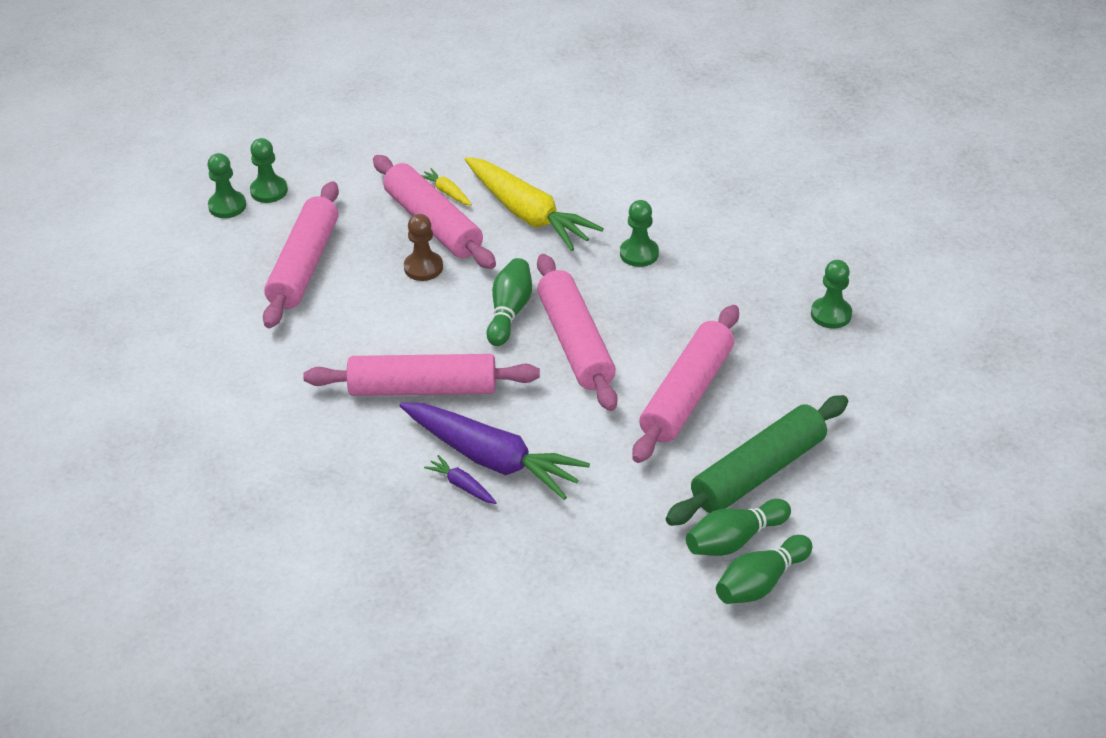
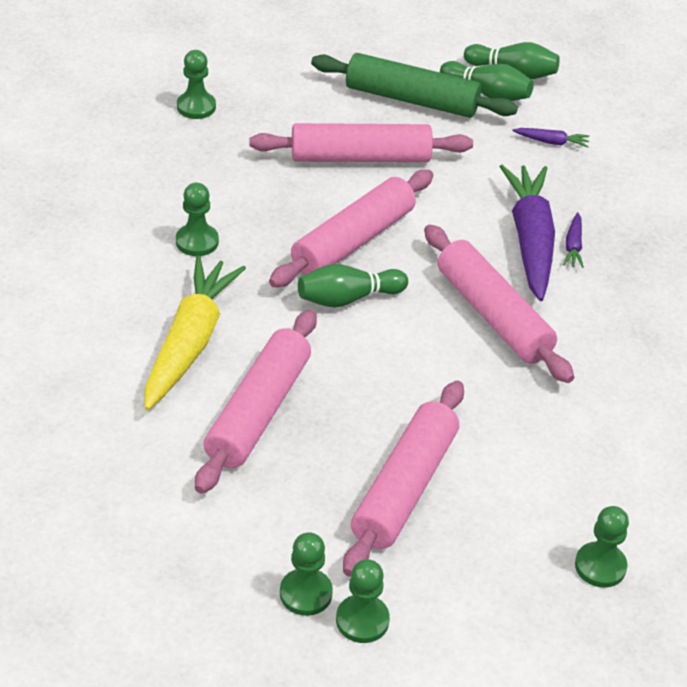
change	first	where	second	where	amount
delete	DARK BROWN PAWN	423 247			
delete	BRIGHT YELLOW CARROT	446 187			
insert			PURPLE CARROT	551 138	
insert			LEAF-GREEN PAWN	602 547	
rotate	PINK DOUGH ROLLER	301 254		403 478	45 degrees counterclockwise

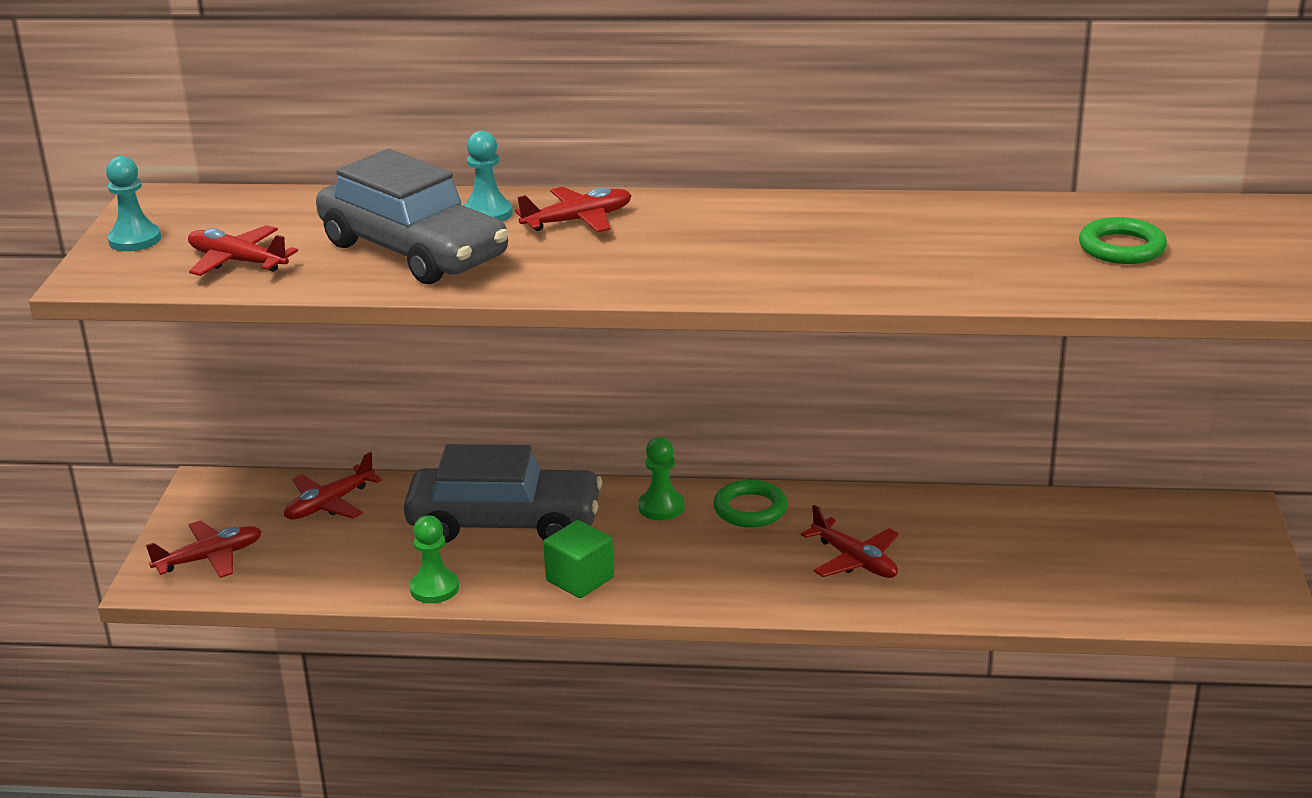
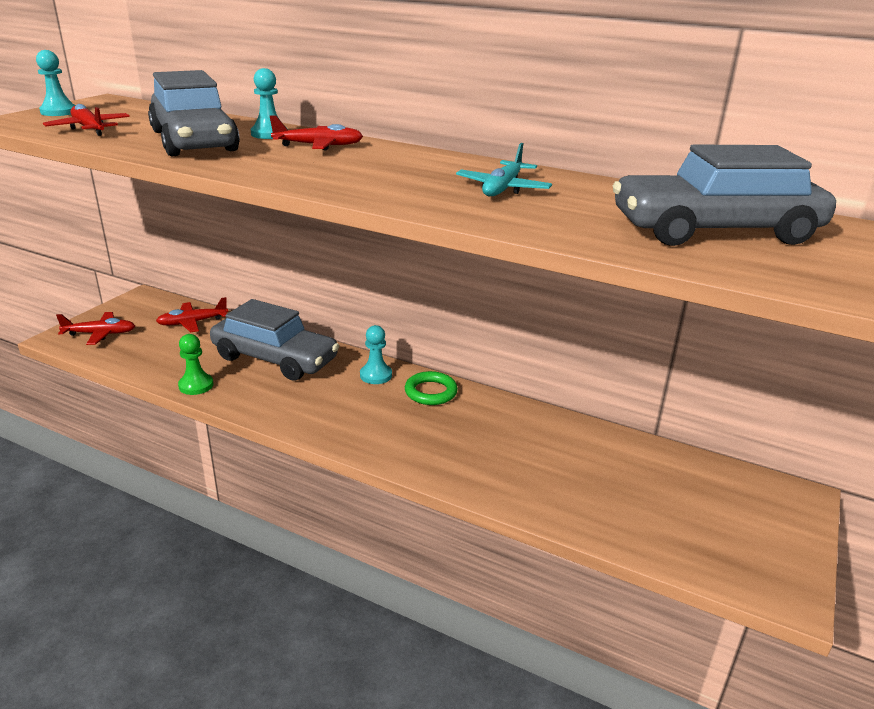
change	first	where	second	where	amount
delete	LEAF-GREEN CUBE	578 559			
delete	SCARLET PLANE	850 541			
insert			AQUA PLANE	504 169	
replace	LEAF-GREEN RING	1123 240	ASH-GREY TOY CAR	724 195	
recolor	LEAF-GREEN PAWN	661 478	AQUA PAWN	376 354	

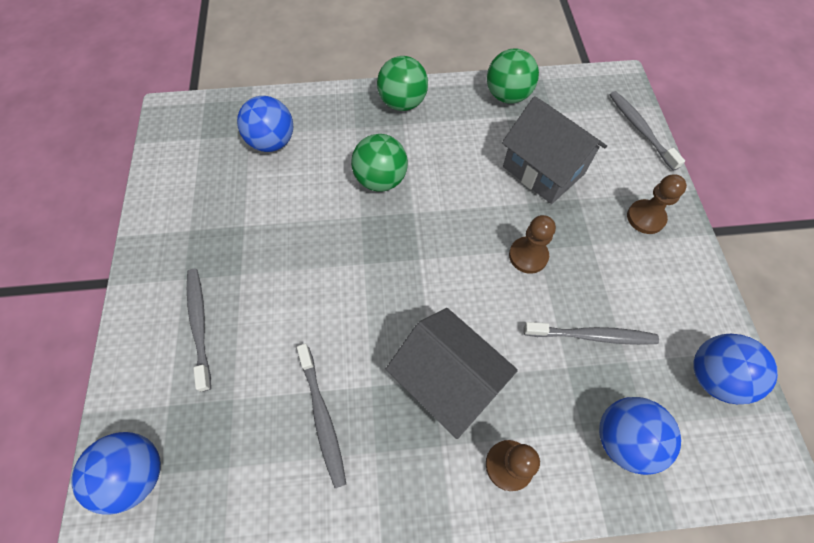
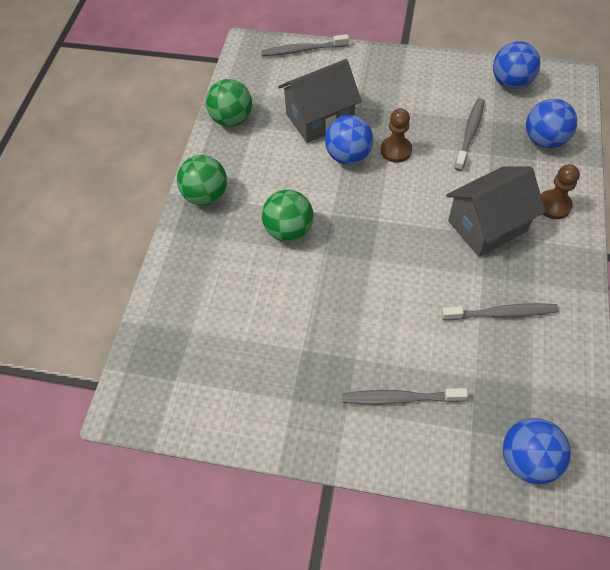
change	first	where	second	where	amount
delete	DARK BROWN PAWN	657 204			
move	COBALT SPHERE	265 124		349 140	

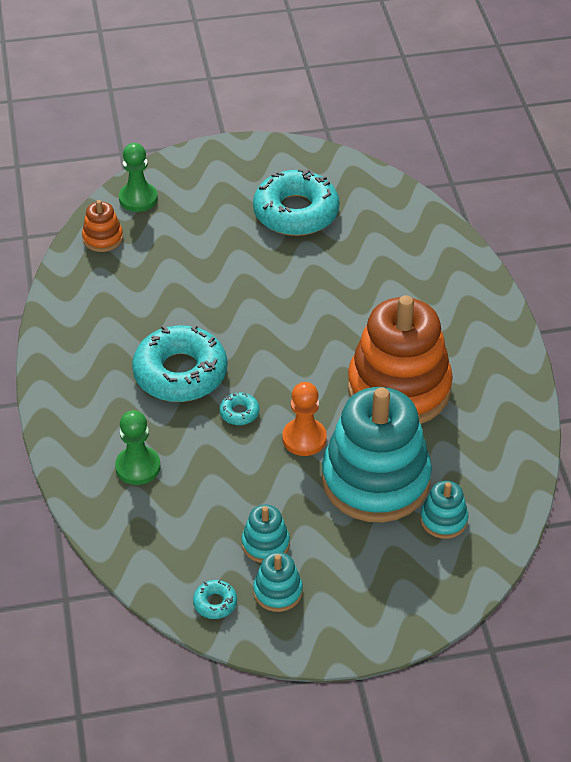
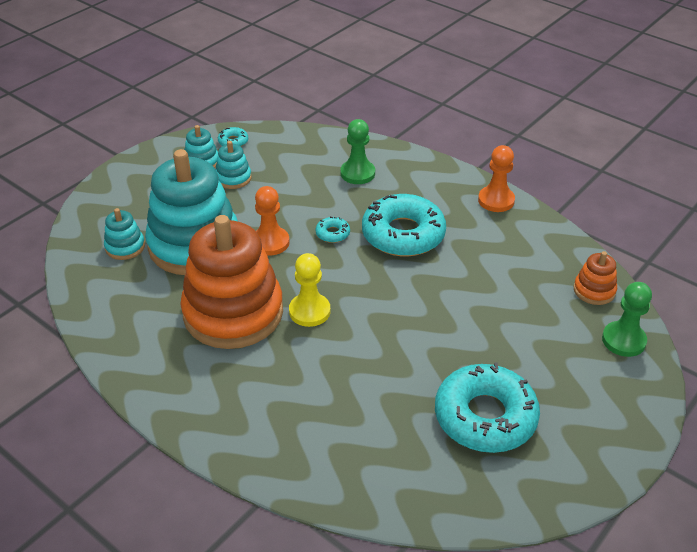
change	first	where	second	where	amount
insert			BRIGHT YELLOW PAWN	309 290	
insert			ORANGE PAWN	496 178	

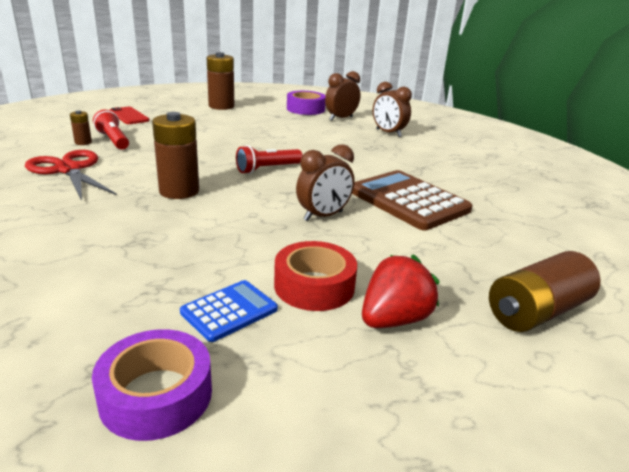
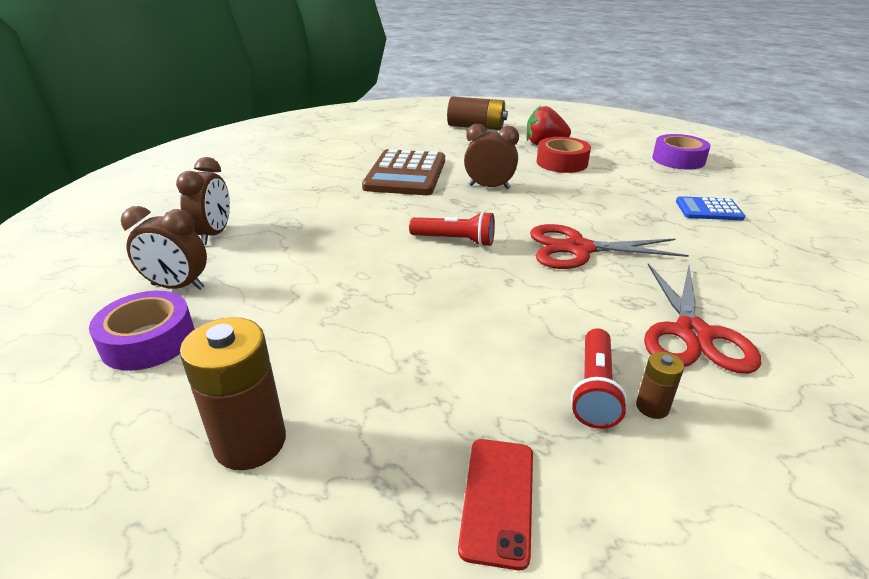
change	first	where	second	where	amount
move	COBALT CALCULATOR	229 311		710 208	
replace	DARK BROWN AA BATTERY	175 155	SCARLET SCISSORS	609 246	

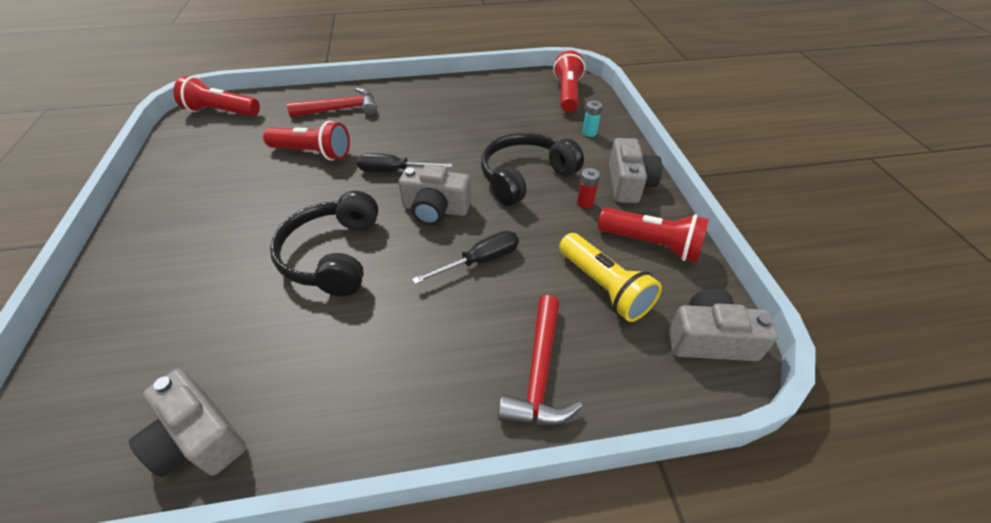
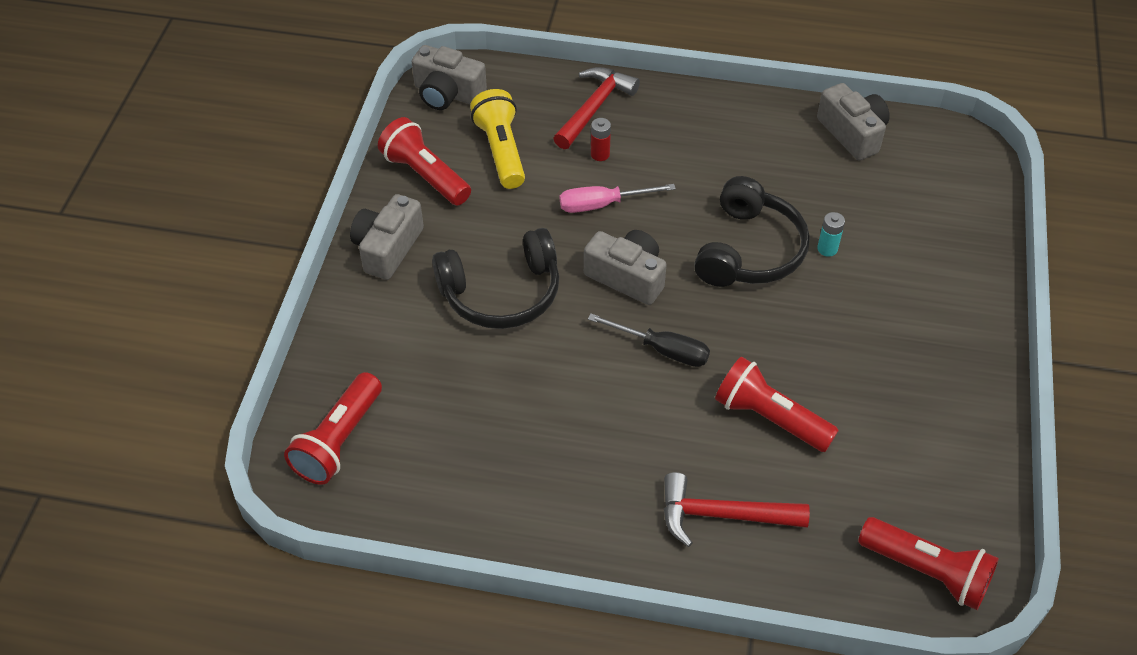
change	first	where	second	where	amount
move	SCARLET AA BATTERY	588 188		601 139	
move	AQUA AA BATTERY	592 119		831 234	
recolor	BLACK SCREWDRIVER	465 257	PINK SCREWDRIVER	618 198	

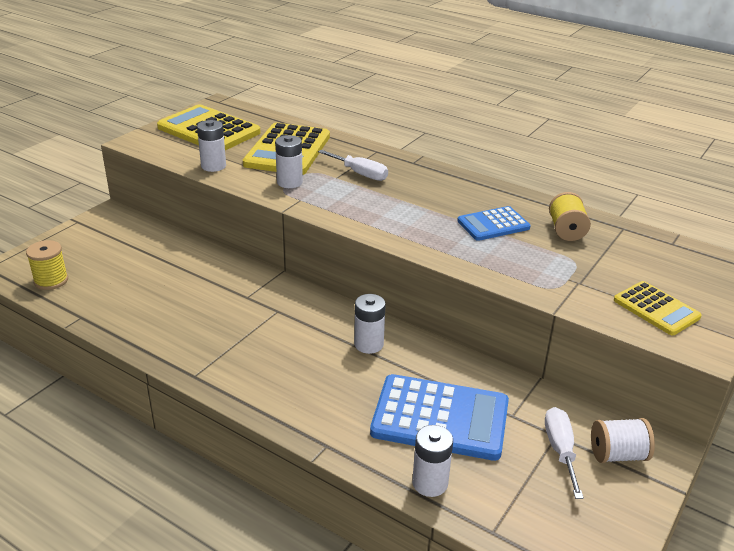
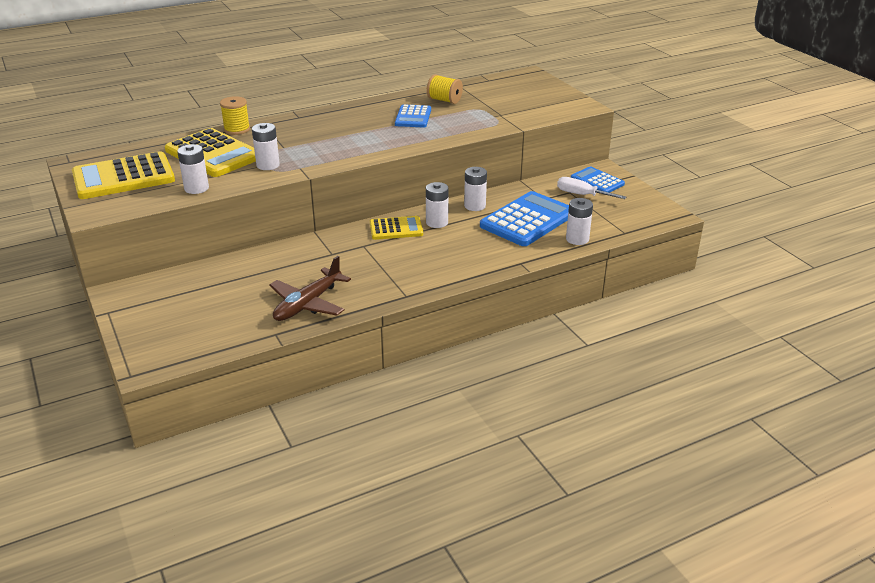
change	first	where	second	where	amount
delete	SNOW-WHITE SCREWDRIVER	353 165			
insert			DARK BROWN PLANE	310 288	
insert			SNOW-WHITE AA BATTERY	475 189	
move	BRIGHT YELLOW REEL OF THREAD	47 265		235 115	
move	BRIGHT YELLOW CALCULATOR	658 308		396 228	
replace	SNOW-WHITE REEL OF THREAD	623 440	COBALT CALCULATOR	598 179	

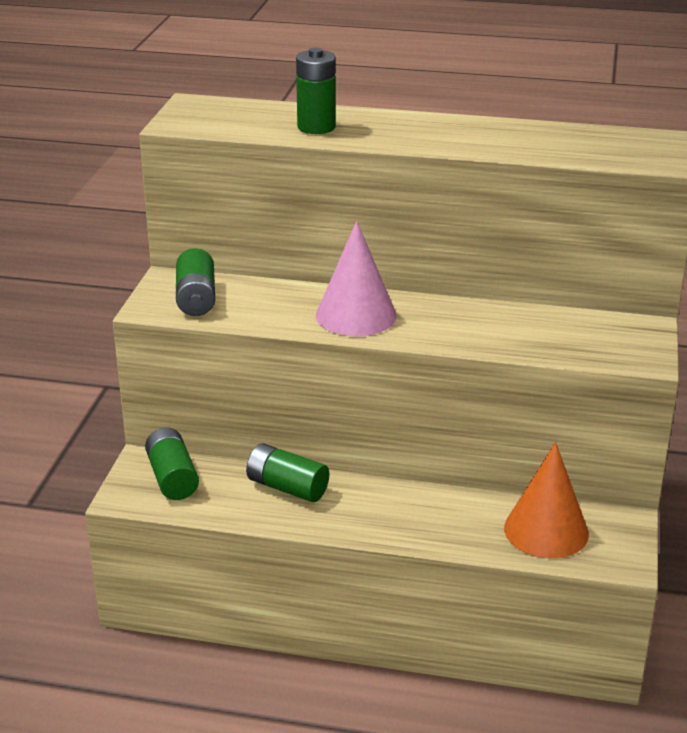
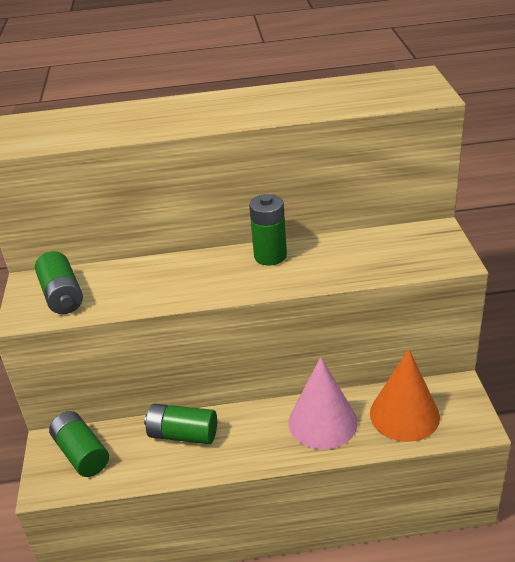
change	first	where	second	where	amount
move	LEAF-GREEN AA BATTERY	316 91		268 229	
move	PINK CONE	356 278		323 403	

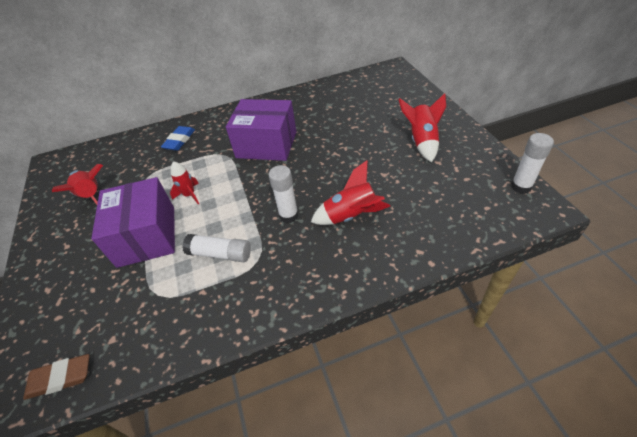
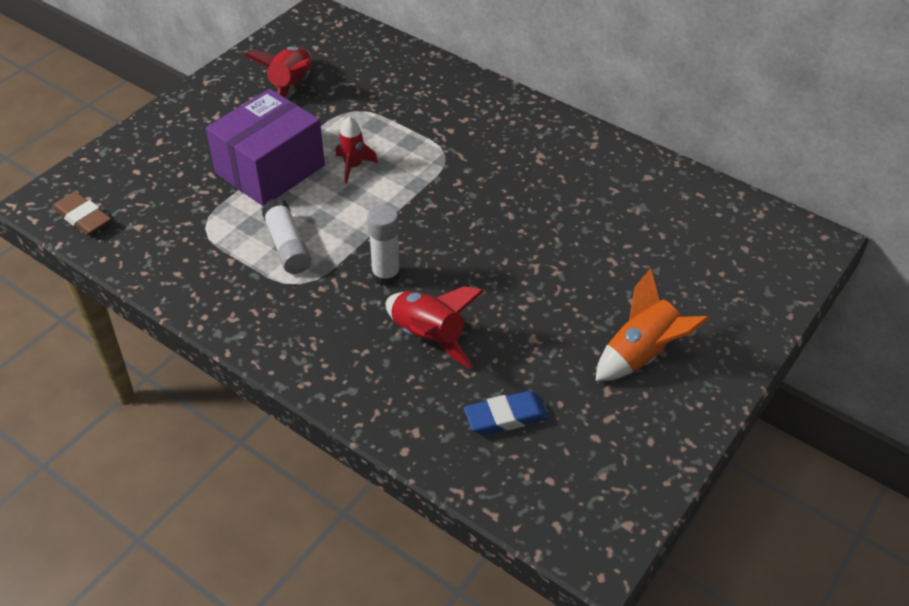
change	first	where	second	where	amount
delete	PURPLE BOX	261 130			
delete	SNOW-WHITE STICK OF GLUE	532 163			
move	COBALT PENCIL ERASER	178 138		506 413	
recolor	SCARLET ROCKET	422 127	ORANGE ROCKET	652 325	

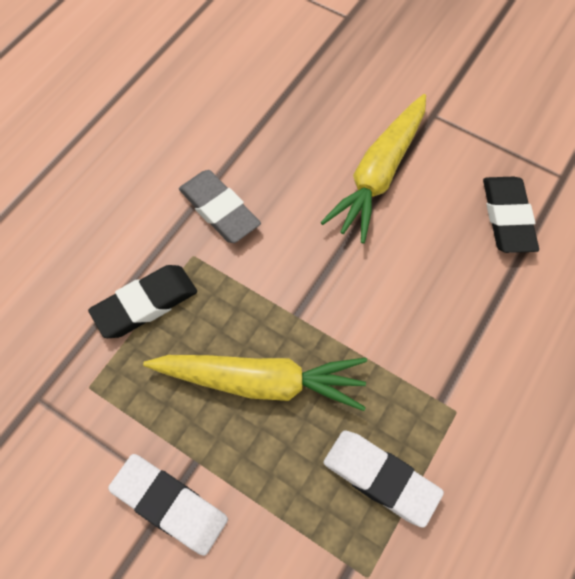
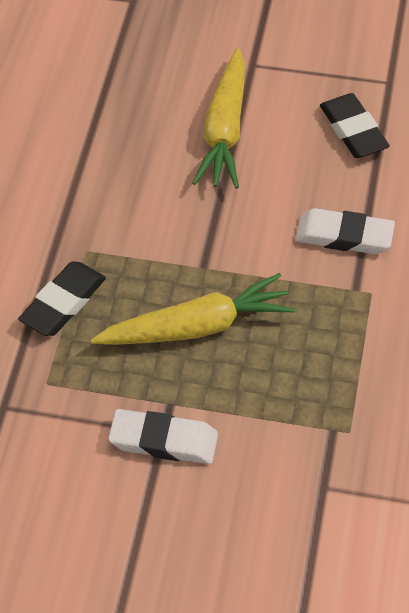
change	first	where	second	where	amount
delete	ASH-GREY PENCIL ERASER	220 206			
move	SNOW-WHITE PENCIL ERASER	383 479		345 231	

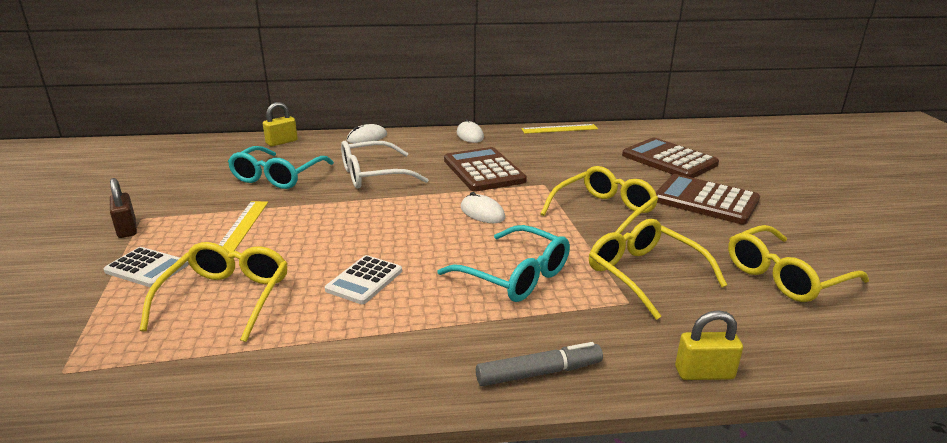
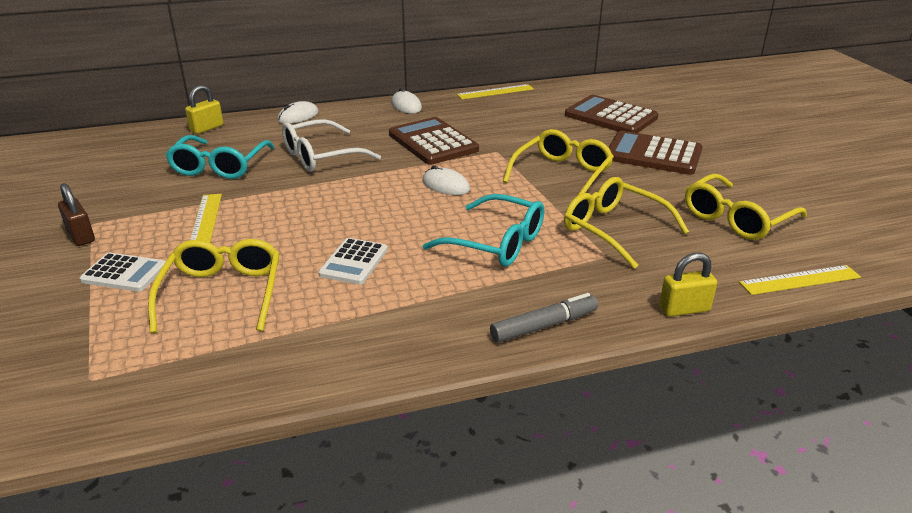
change	first	where	second	where	amount
insert			BRIGHT YELLOW MEASURING STICK	800 280	

